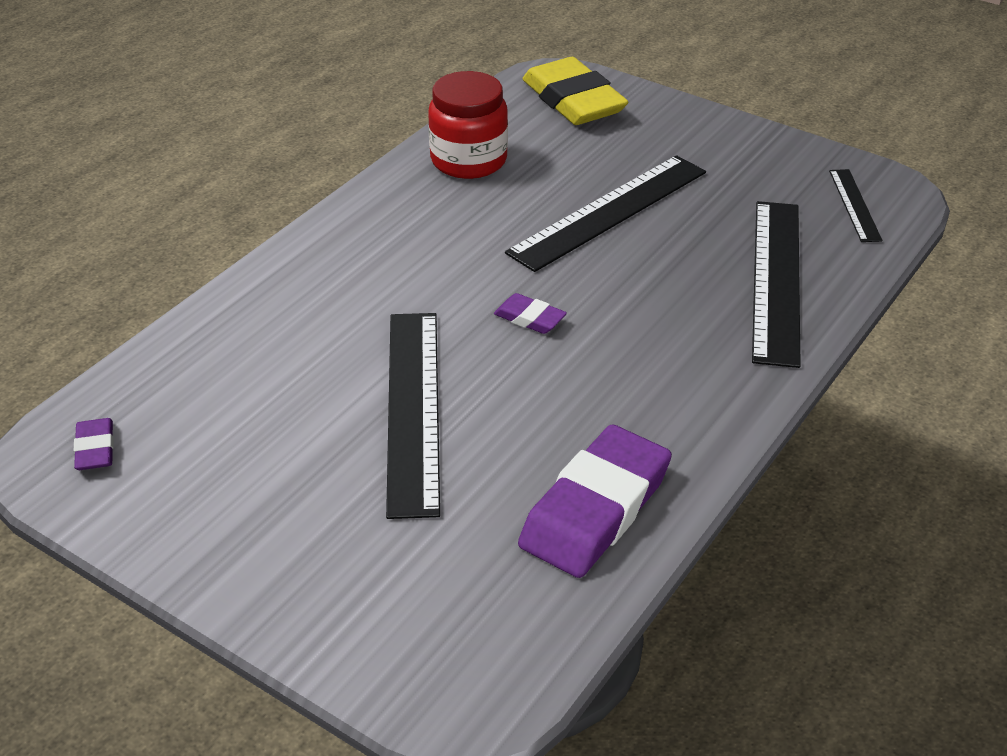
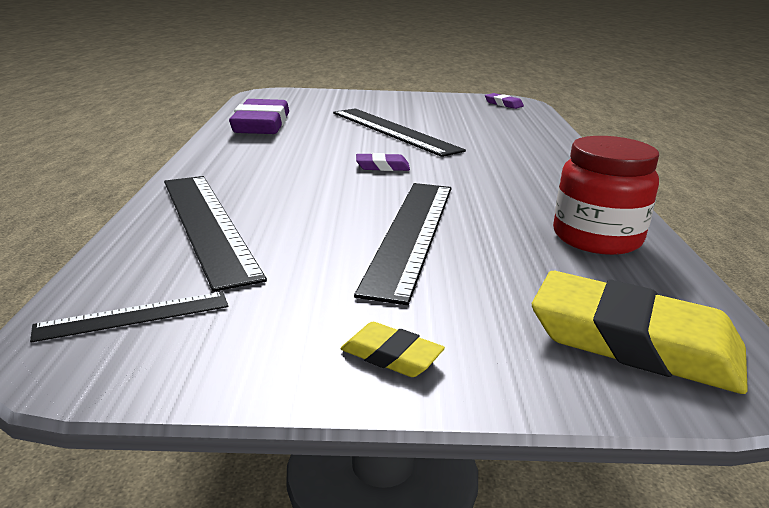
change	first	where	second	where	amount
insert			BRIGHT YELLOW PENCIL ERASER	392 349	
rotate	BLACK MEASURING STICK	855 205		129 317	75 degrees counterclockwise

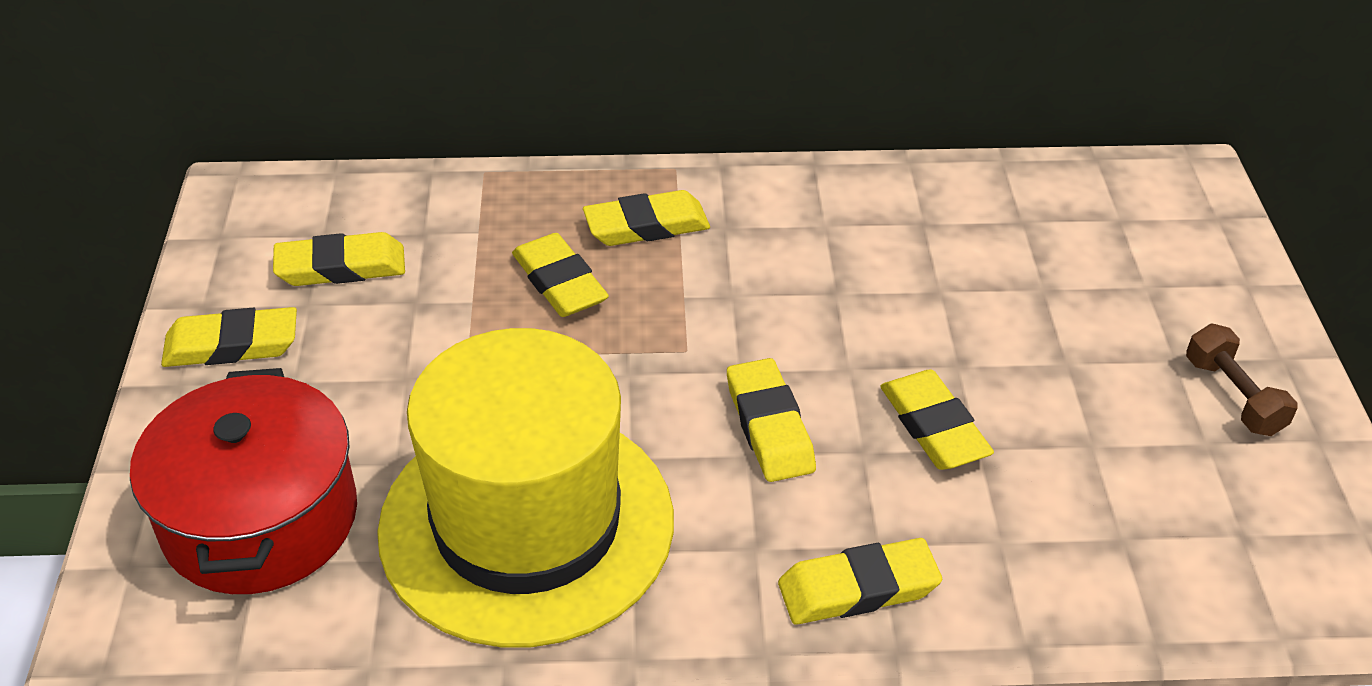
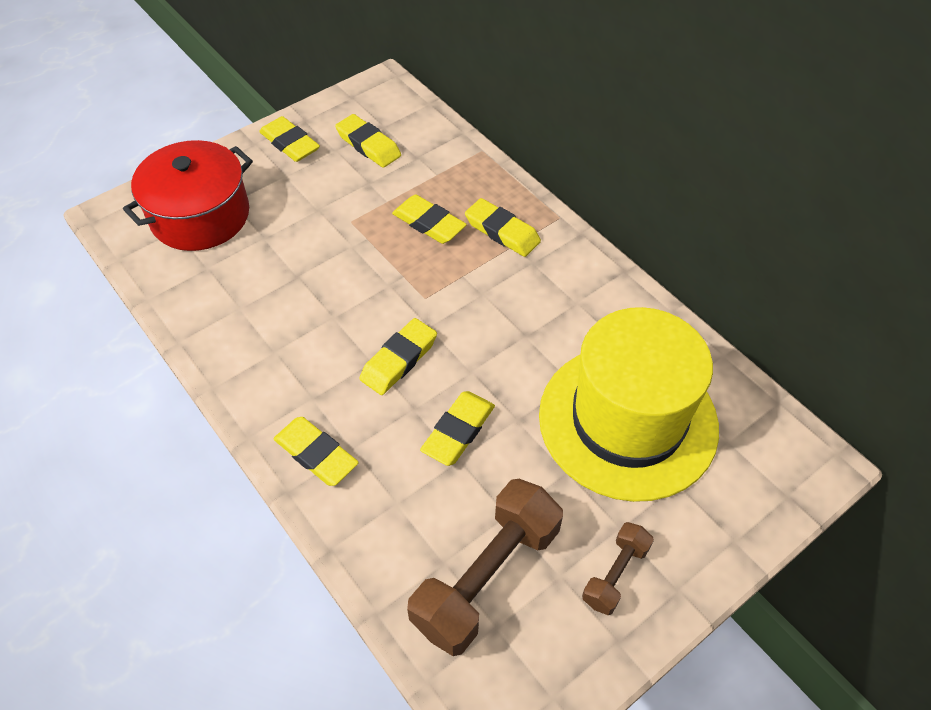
change	first	where	second	where	amount
insert			DARK BROWN HAND WEIGHT	485 567	
move	BRIGHT YELLOW TALL HAT	525 487		629 404	
rotate	BRIGHT YELLOW PENCIL ERASER	560 275		429 219	75 degrees counterclockwise

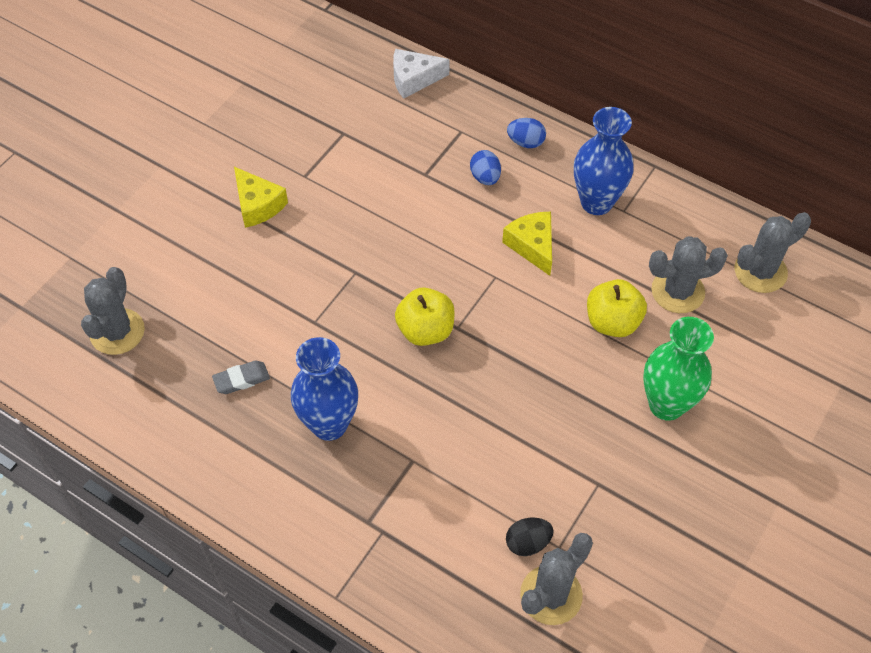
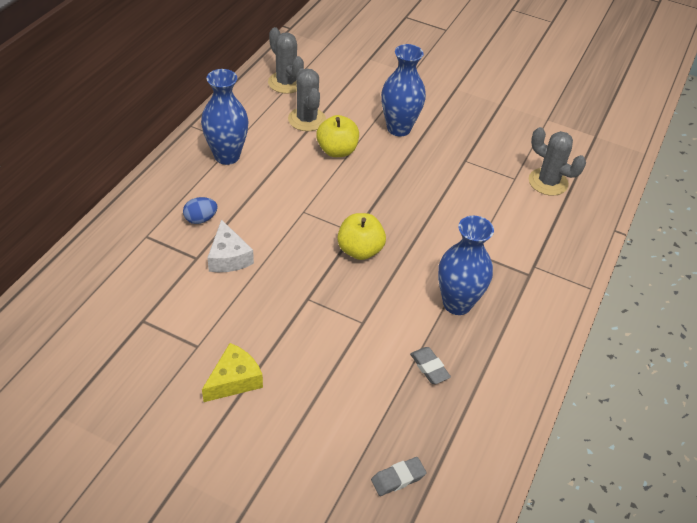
change	first	where	second	where	amount
delete	BRIGHT YELLOW PIECE OF CHEESE	527 244			
delete	BLACK EGG	530 537			
delete	COBALT EGG	526 133			
move	SNOW-WHITE PIECE OF CHEESE	421 74		230 245	
replace	ASH-GREY PRICKLY PLANT	113 311	ASH-GREY PENCIL ERASER	399 476	
recolor	LEAF-GREEN VASE	678 369	COBALT VASE	403 90	

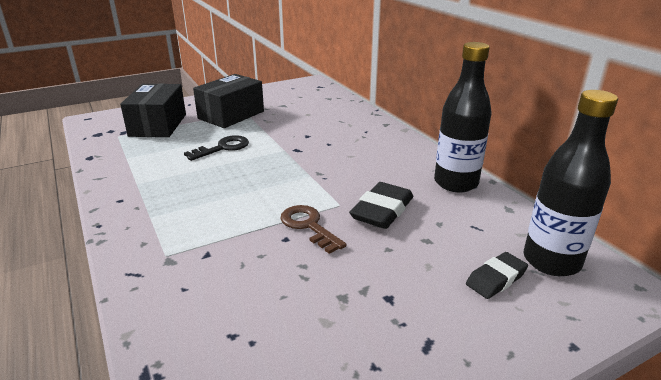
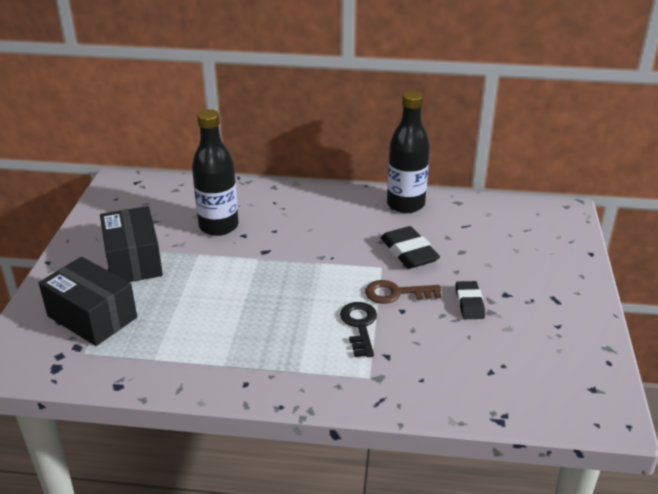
change	first	where	second	where	amount
move	BLACK LATCHKEY	216 148		358 329	
move	BLACK PENCIL ERASER	497 275		470 300	
move	BLACK BOTTLE	570 183		215 172	

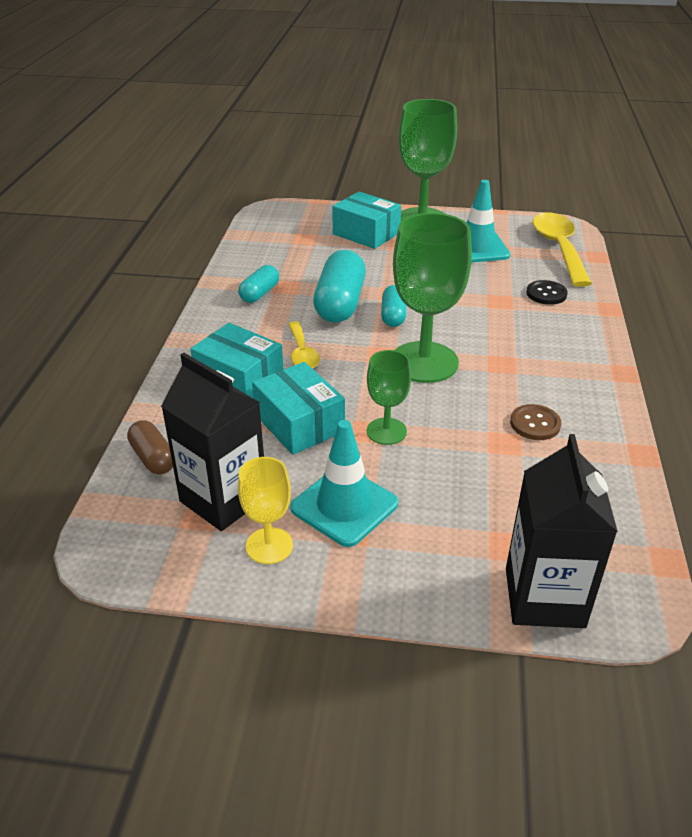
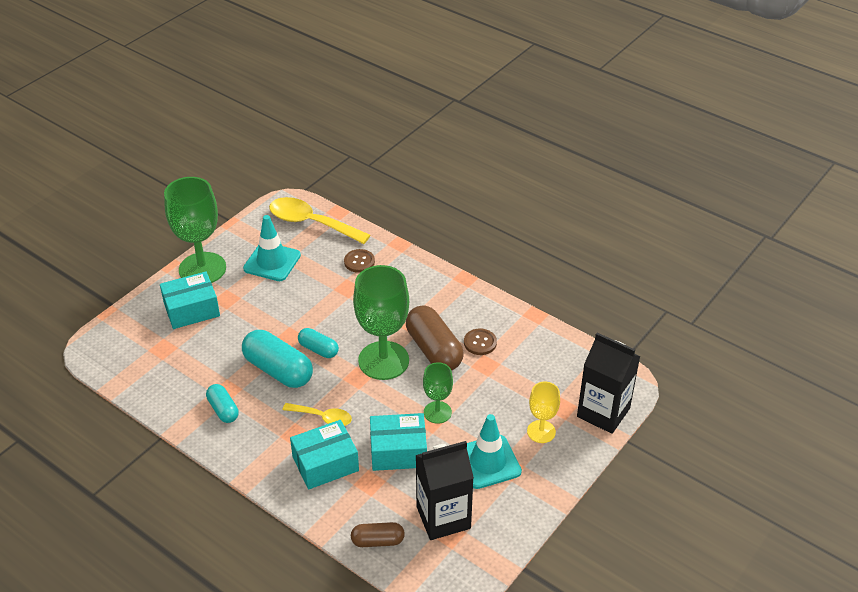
change	first	where	second	where	amount
insert			DARK BROWN CAPSULE	435 337	
move	BRIGHT YELLOW CHALICE	265 510		543 412	
recolor	BLACK SHIRT BUTTON	547 292	DARK BROWN SHIRT BUTTON	359 261	

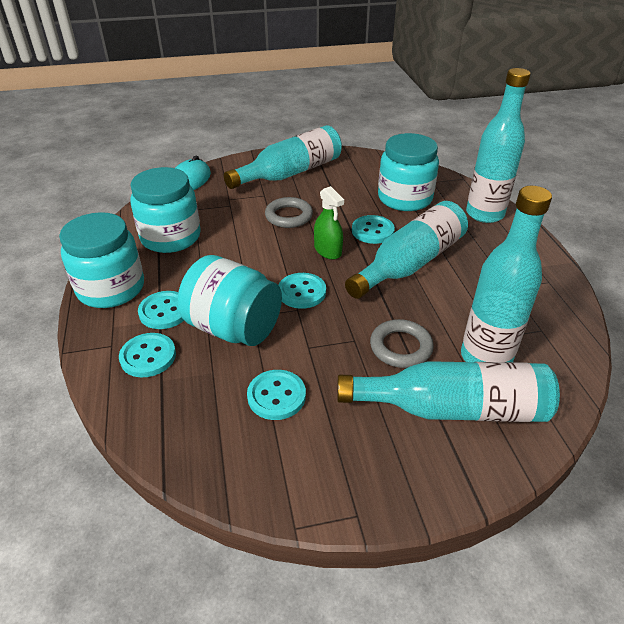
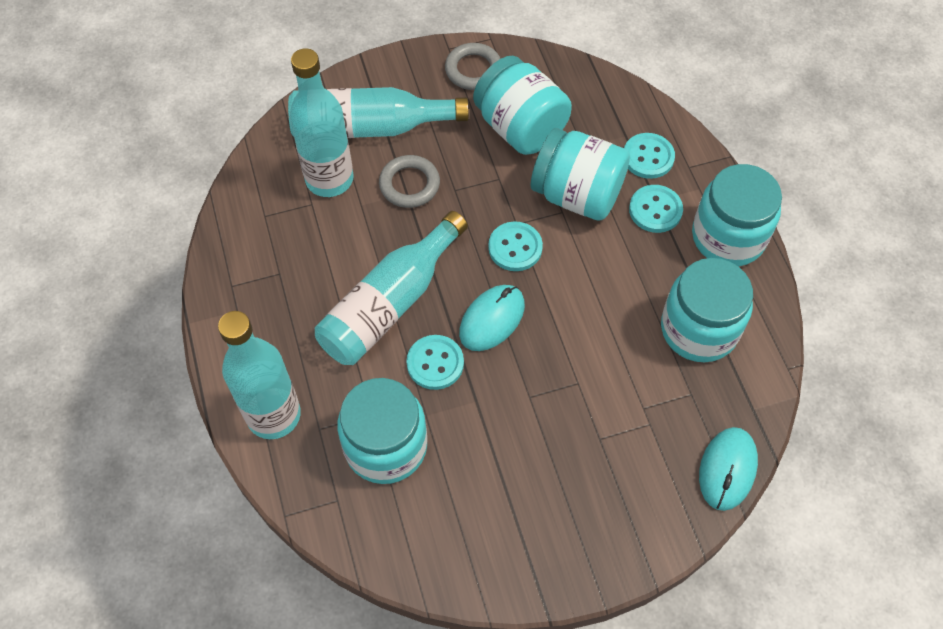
change	first	where	second	where	amount
delete	AQUA BOTTLE	283 157			
move	ASH-GREY RING	289 212		472 66	
replace	AQUA SHIRT BUTTON	276 395	AQUA PRESERVE JAR	522 105	
replace	LEAF-GREEN SPRAY BOTTLE	329 223	AQUA PC MOUSE	492 318	

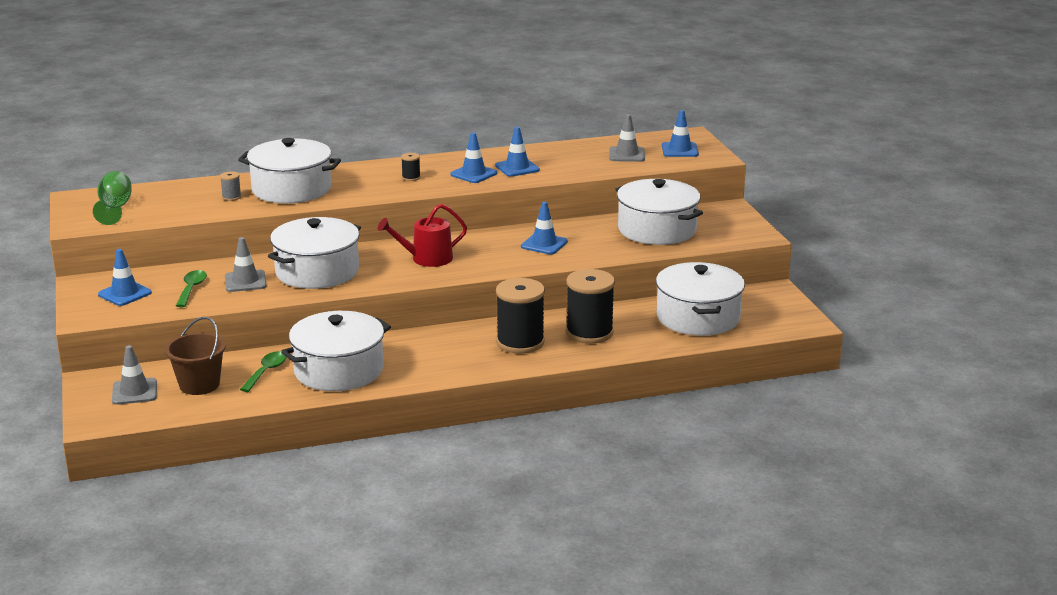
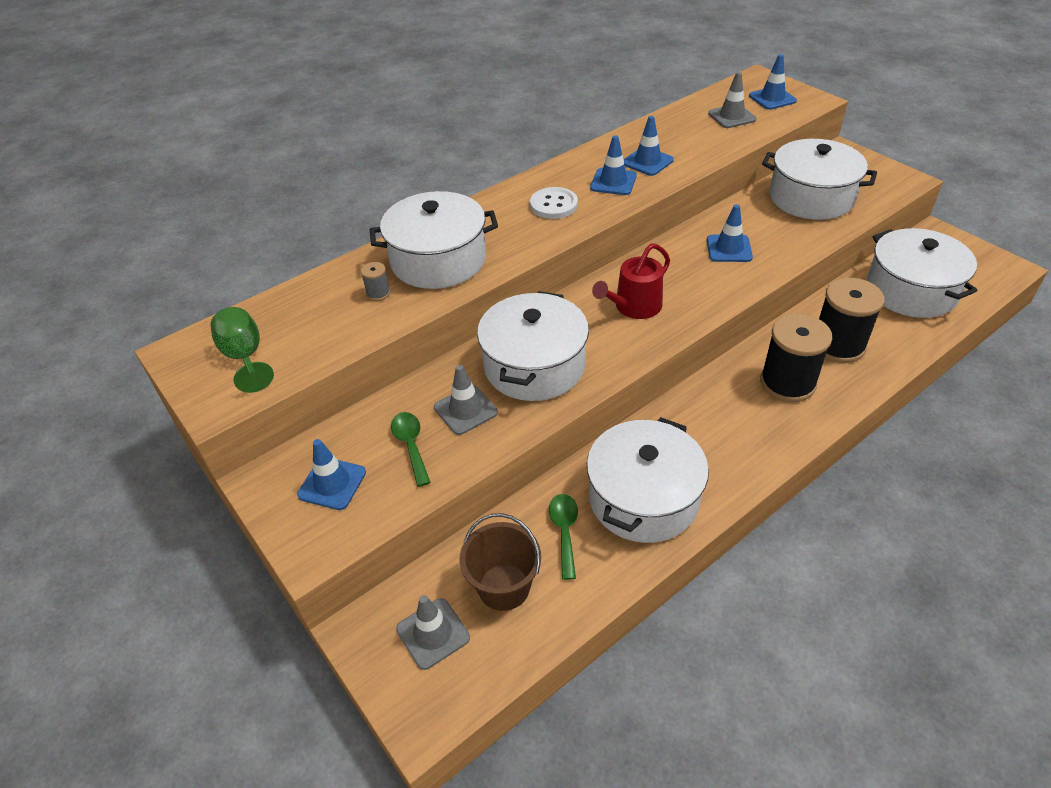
change	first	where	second	where	amount
replace	BLACK REEL OF THREAD	411 167	SNOW-WHITE SHIRT BUTTON	554 203	

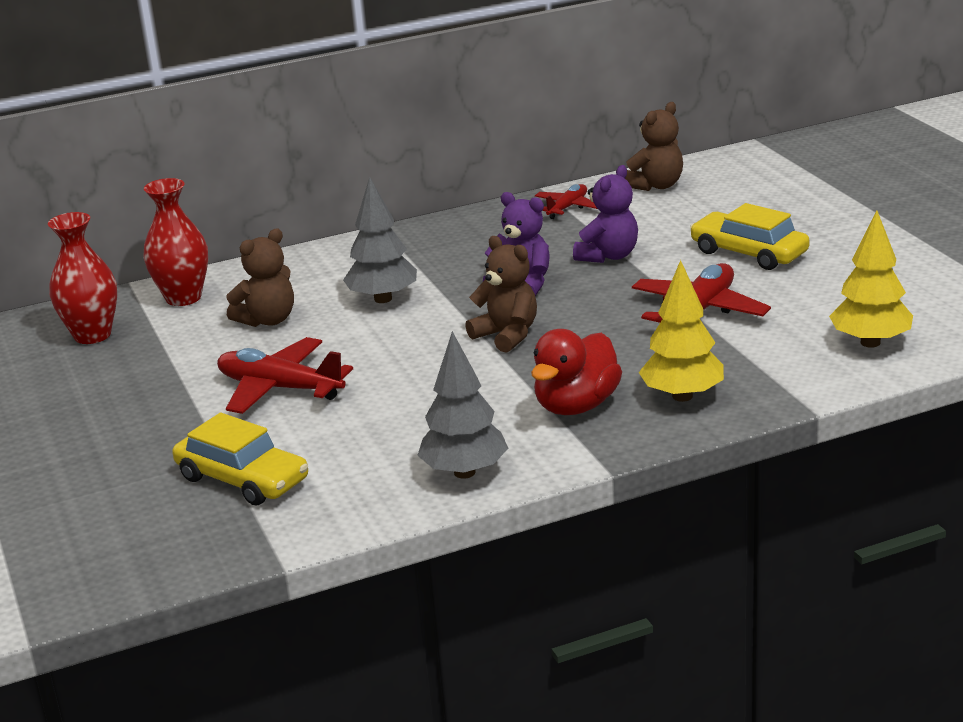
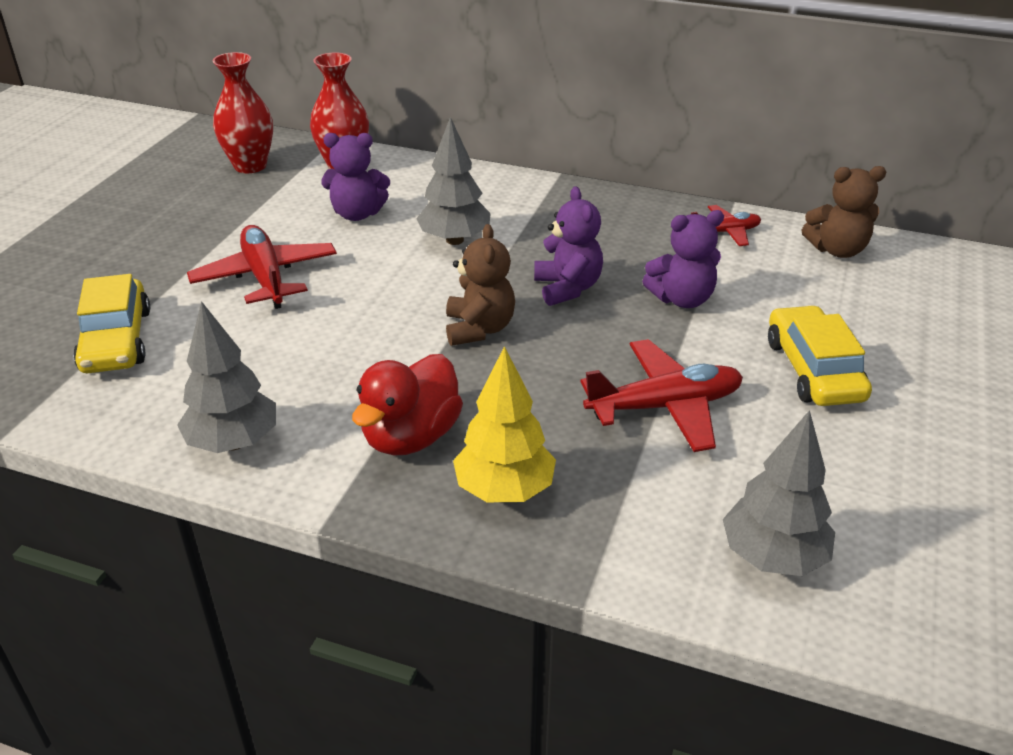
change	first	where	second	where	amount
recolor	DARK BROWN TEDDY	260 277	PURPLE TEDDY	355 177	
recolor	BRIGHT YELLOW TOY TREE	871 279	ASH-GREY TOY TREE	779 493	
rotate	SCARLET DUCK	576 372		407 405	45 degrees counterclockwise

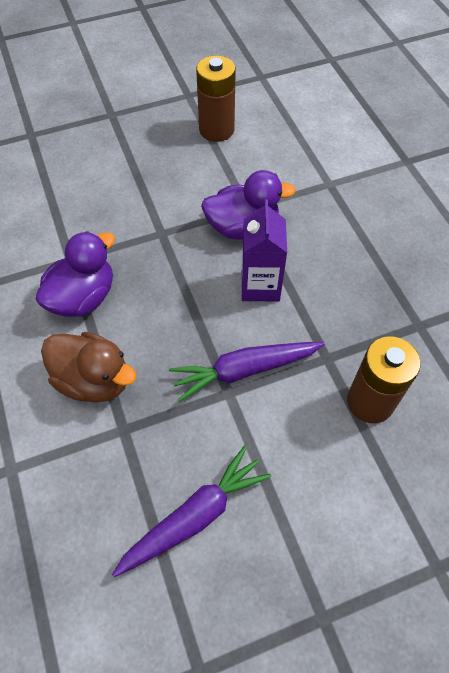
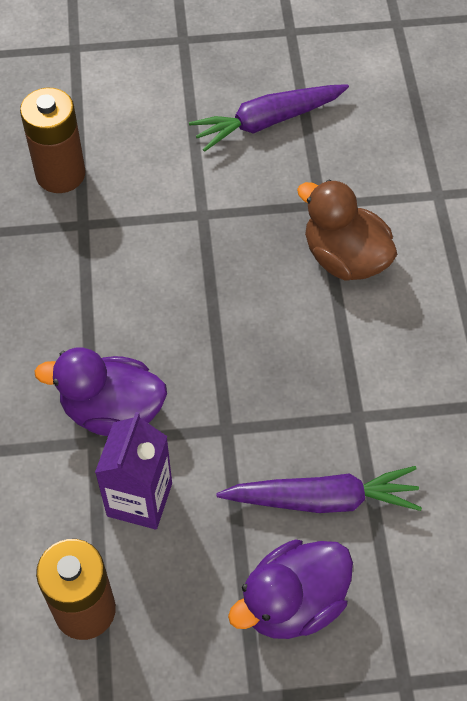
change	first	where	second	where	amount
move	PURPLE DUCK	75 274		290 589	
move	PURPLE CARROT	247 372		319 489	
move	PURPLE JUICE CARTON	264 250		133 471	

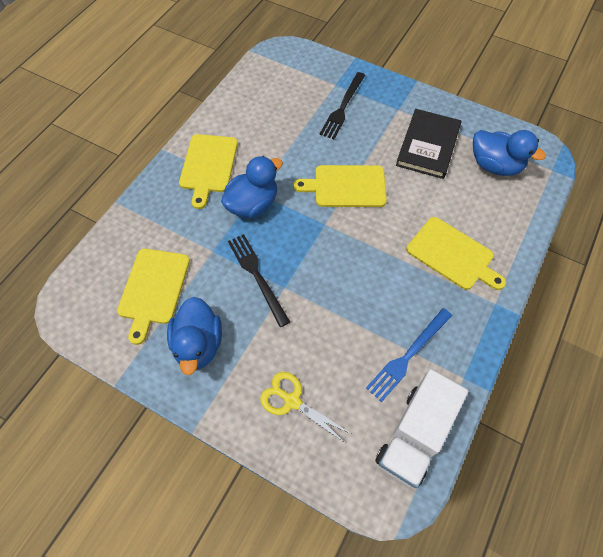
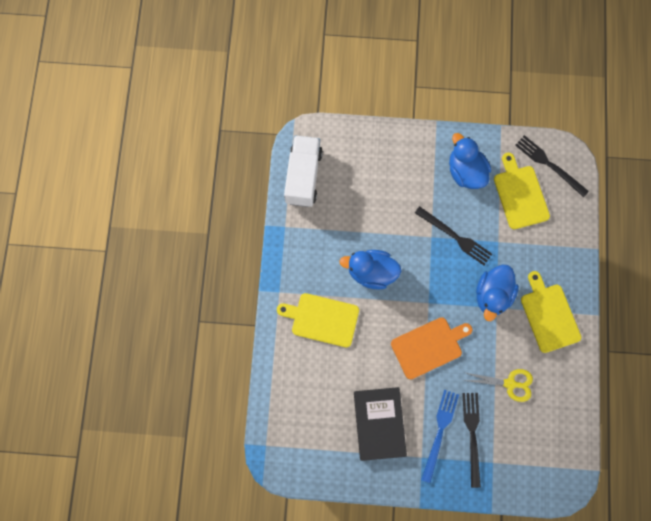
change	first	where	second	where	amount
insert			BLACK TABLE FORK	552 166	
move	BRIGHT YELLOW SCISSORS	305 407		498 385	
move	COBALT TABLE FORK	409 355		440 436	
move	COBALT DUCK	509 153		370 269	
recolor	BRIGHT YELLOW CUTTING BOARD	340 186	ORANGE CUTTING BOARD	431 348	

